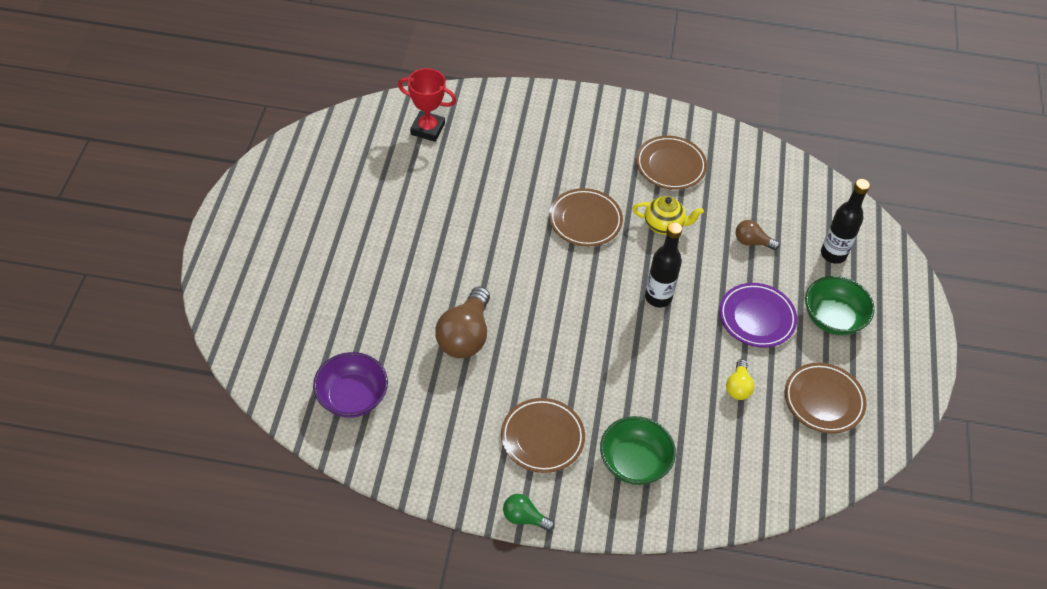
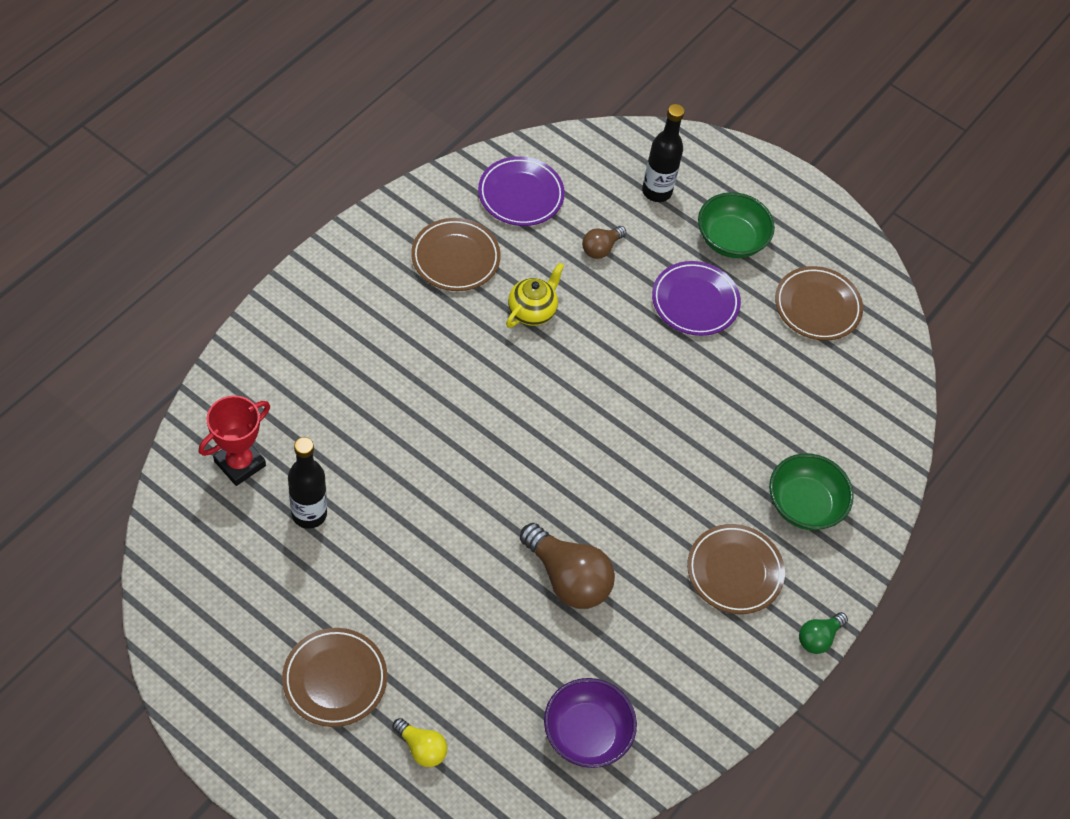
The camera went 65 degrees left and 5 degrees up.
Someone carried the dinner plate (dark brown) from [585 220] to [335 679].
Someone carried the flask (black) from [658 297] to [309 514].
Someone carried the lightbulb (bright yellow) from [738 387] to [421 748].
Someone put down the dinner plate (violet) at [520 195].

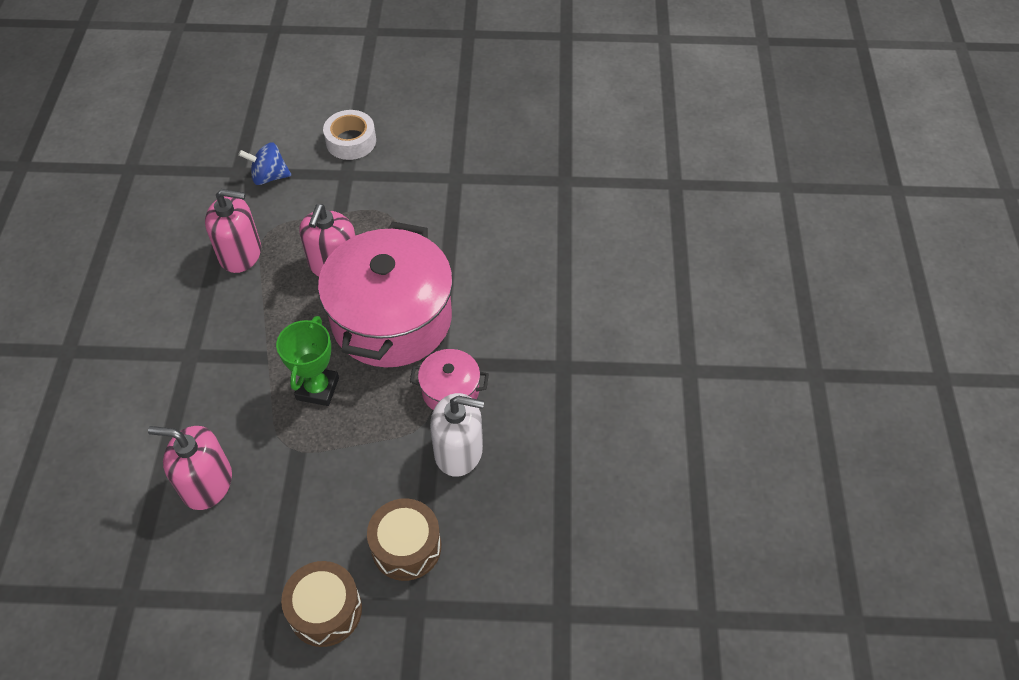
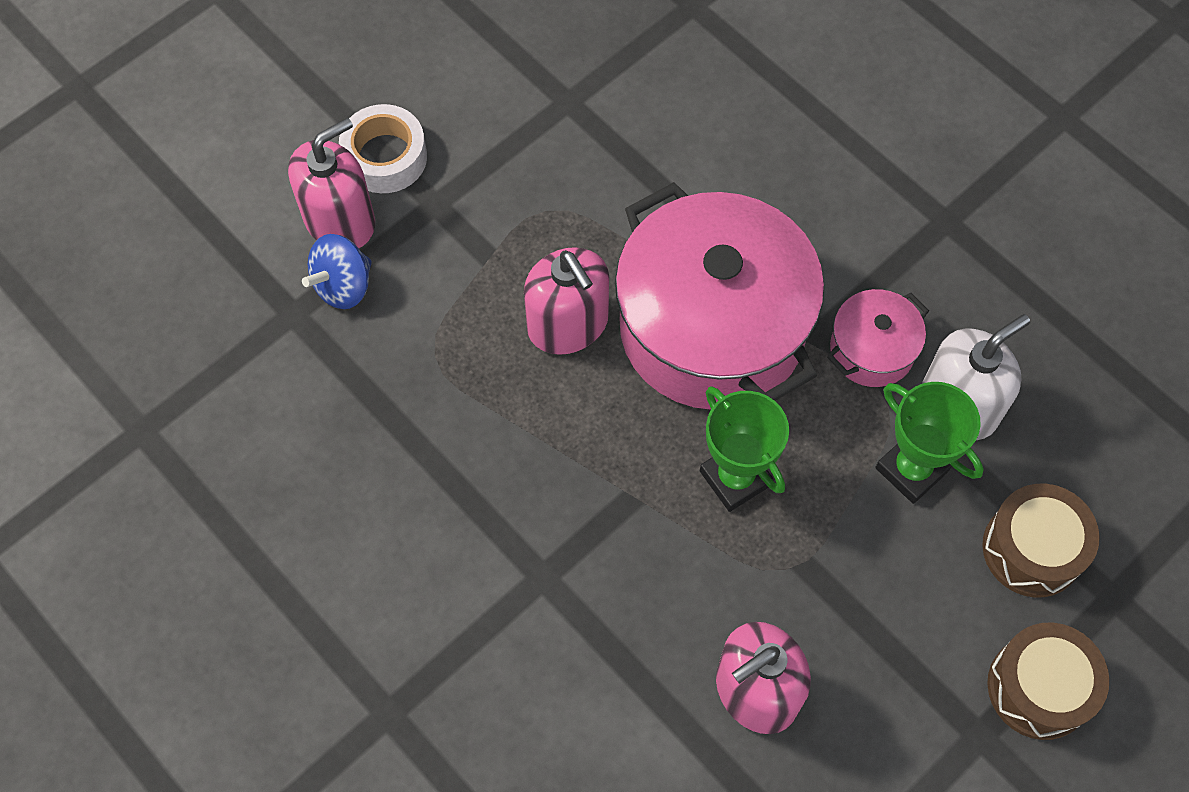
The camera went 45 degrees left and 10 degrees up.
Someone carried the pump bottle (rosy) from [240 253] to [340 220].
Someone put down the prize cup (emerald) at [911 469].

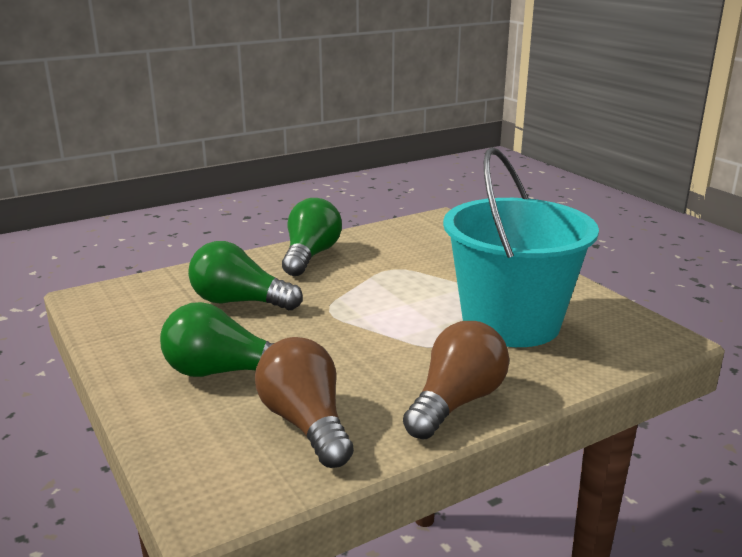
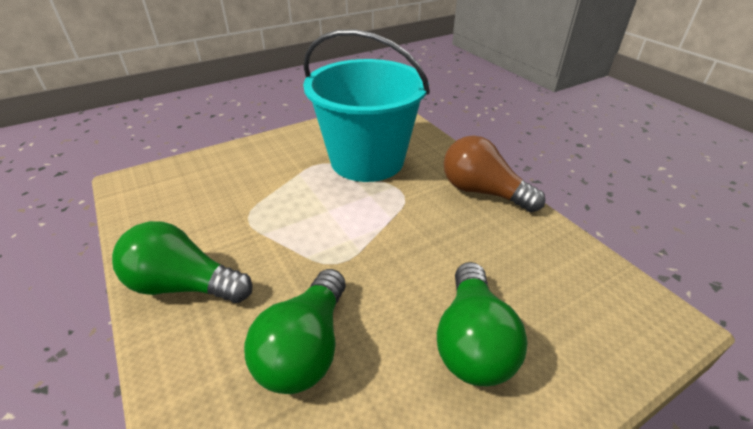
The camera went 90 degrees left and 15 degrees up.
Someone took away the lightbulb (dark brown) at [306 423].

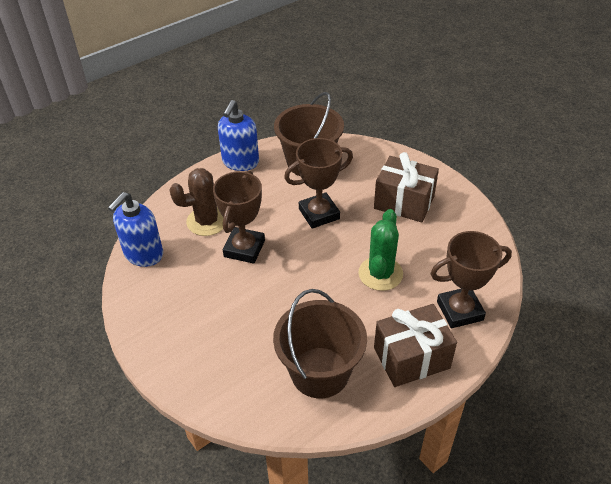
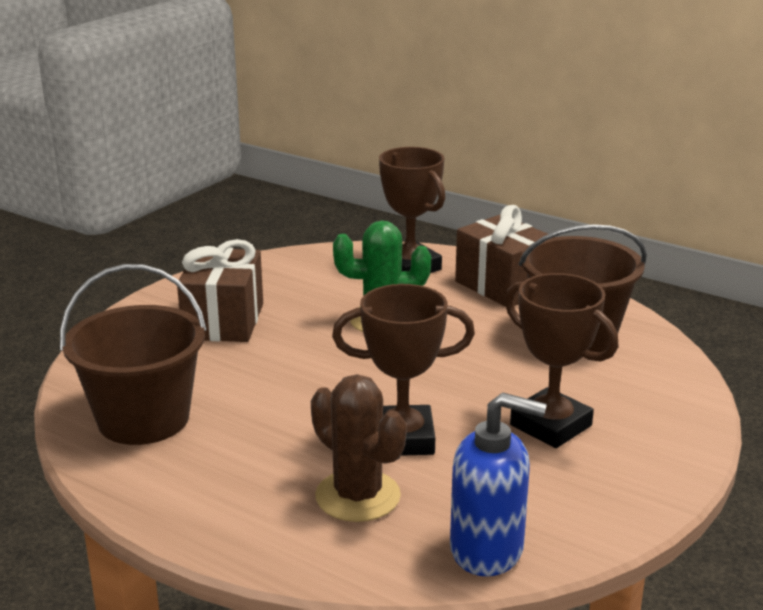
The camera went 110 degrees left and 20 degrees down.
Someone took away the pump bottle (cobalt) at [240 162].
Someone carried the prize cup (dark brown) from [319 214] to [551 425].

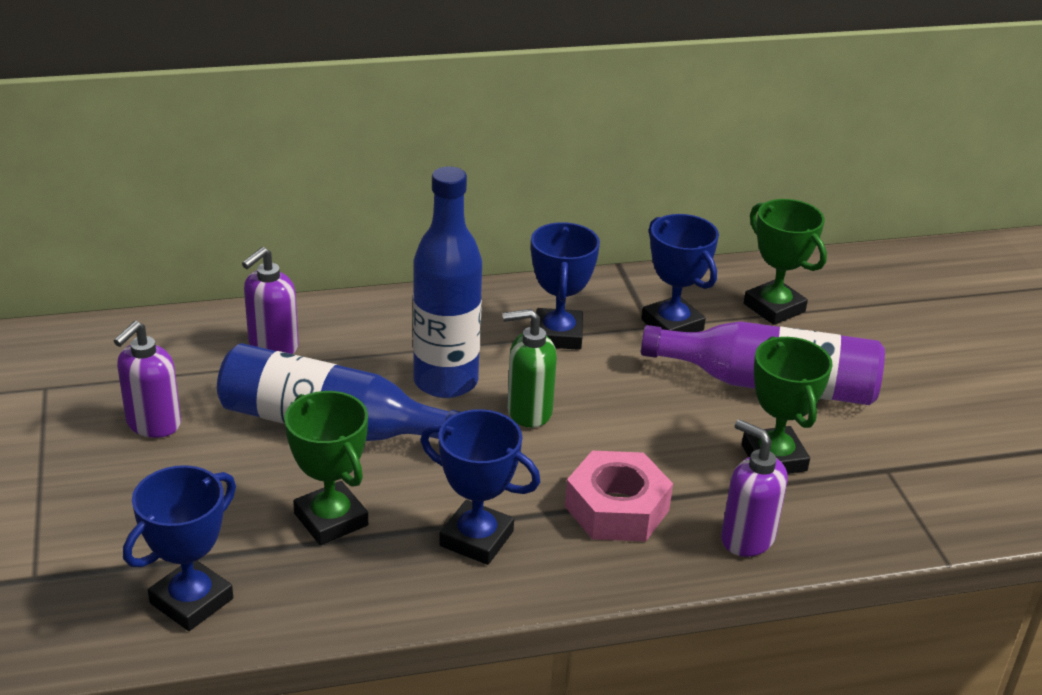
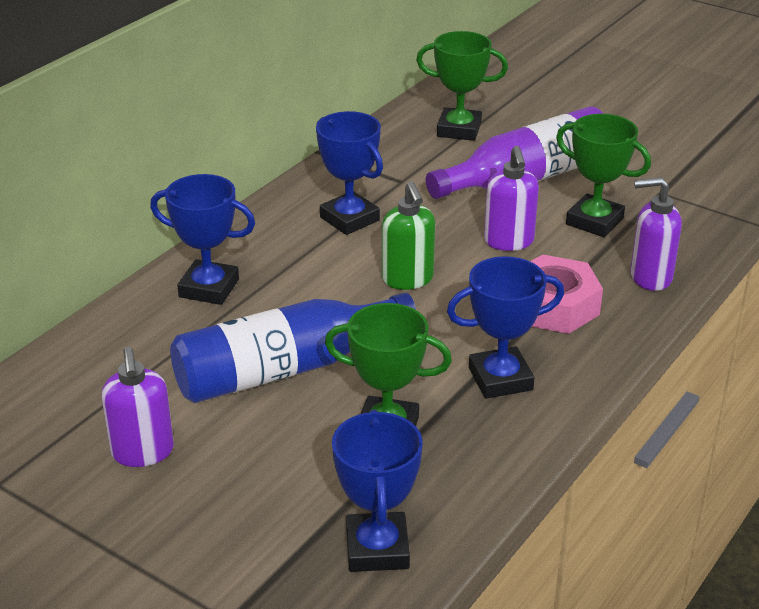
The camera went 40 degrees left and 0 degrees up.
Someone took away the flask (cobalt) at [445 381].
Someone carried the prize cup (cobalt) from [672 325] to [209 288].
Someone carried the pump bottle (violet) from [273 346] to [509 242].
Someone rotated the pump bottle (emerald) at [528 412] by 60 degrees counterclockwise.

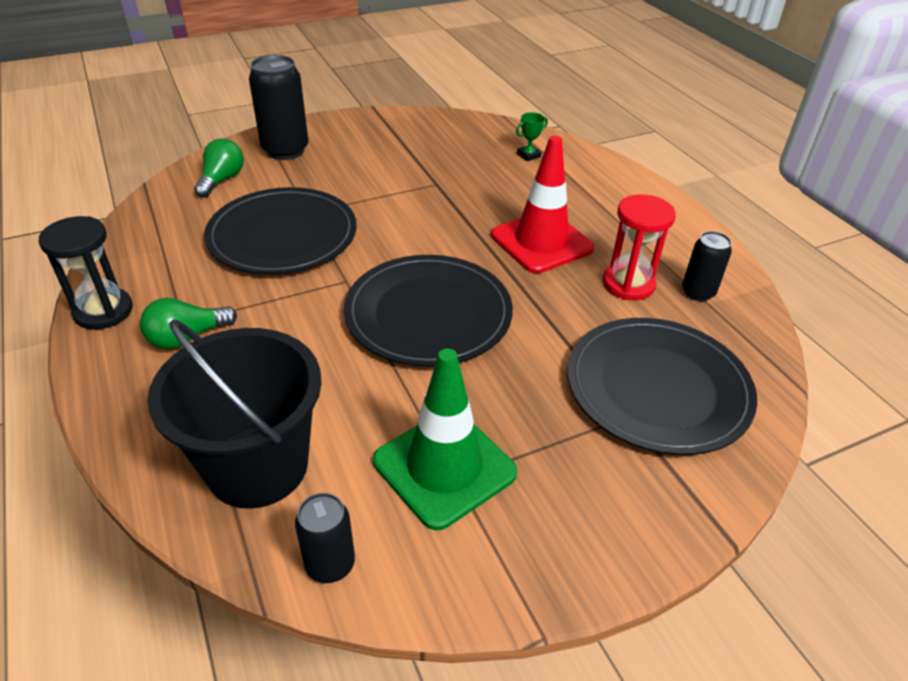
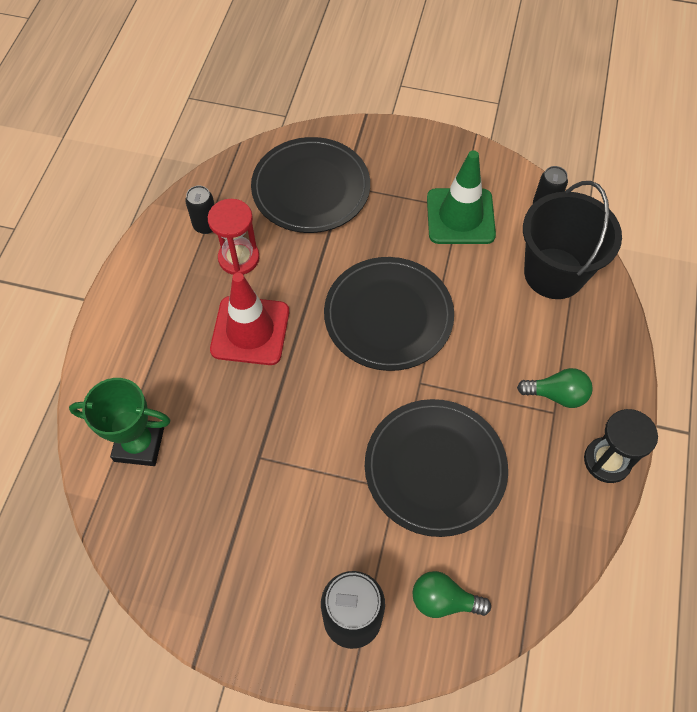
The camera went 140 degrees left and 20 degrees up.
Someone scaled the prize cup (emerald) at [528 155] by 2.18.
Someone rotated the lightbulb (emerald) at [222 180] by 45 degrees clockwise.

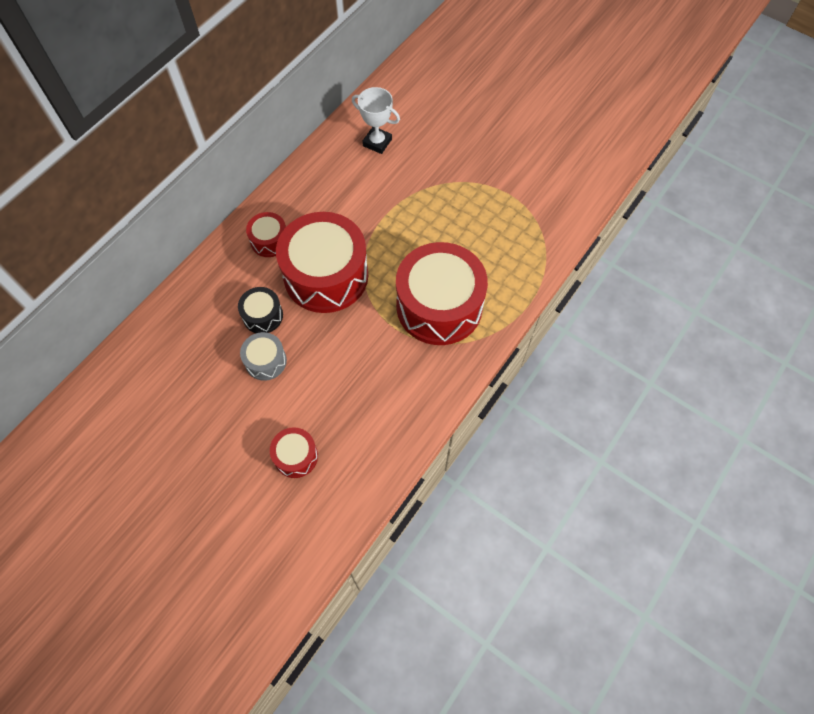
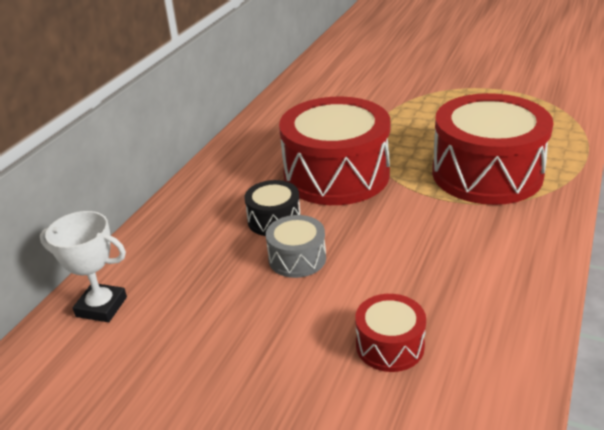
The camera went 10 degrees left and 30 degrees down.
Someone carried the prize cup (white) from [377 142] to [101 307].
Someone took away the toy drum (scarlet) at [269 241].

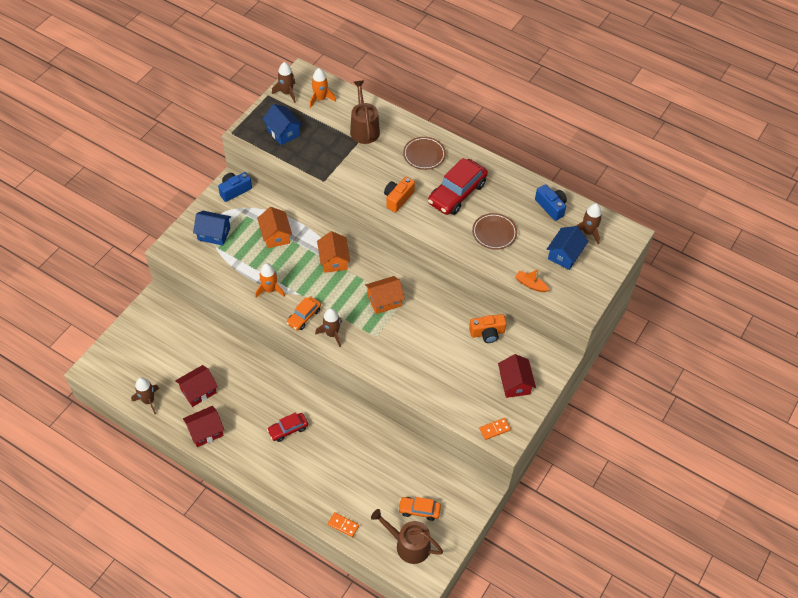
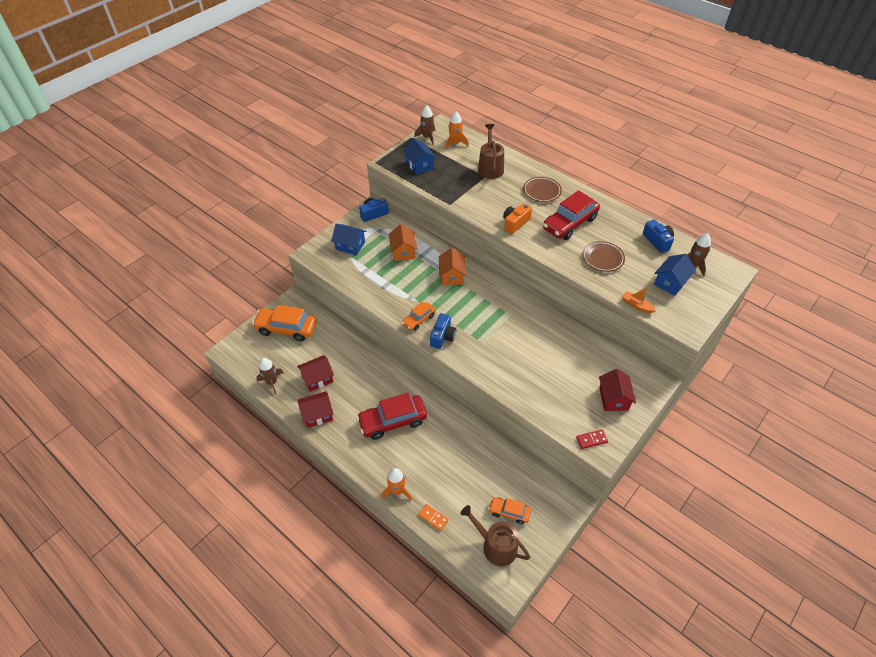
The camera went 10 degrees right and 5 degrees down.
Someone carried the spaceship (orange-coloured) from [270 290] to [397 491].
Someone took away the house (orange-coloured) at [384 301].
Someone swapped the spaceship (dark brown) at [332 334] for the camera (cobalt) at [442 336].
Someone took away the camera (orange-coloured) at [487 333].
Someone scaled the toy car (scarlet) at [288 429] by 1.80.
Someone repainted the domino tile (orange-coloured) at [494 429], which became the domino tile (scarlet) at [591 440].
Someone put down the toy car (orange-coloured) at [286 328].

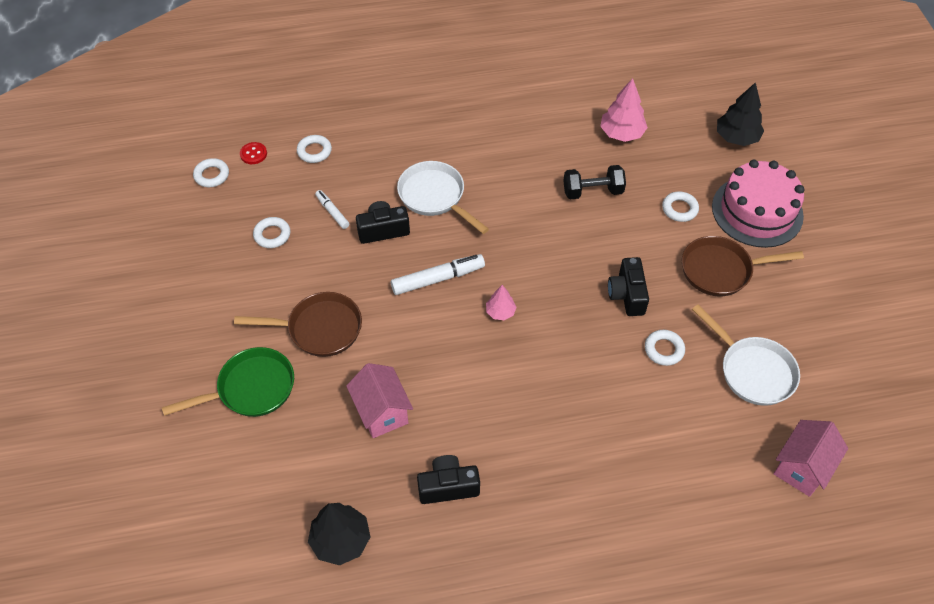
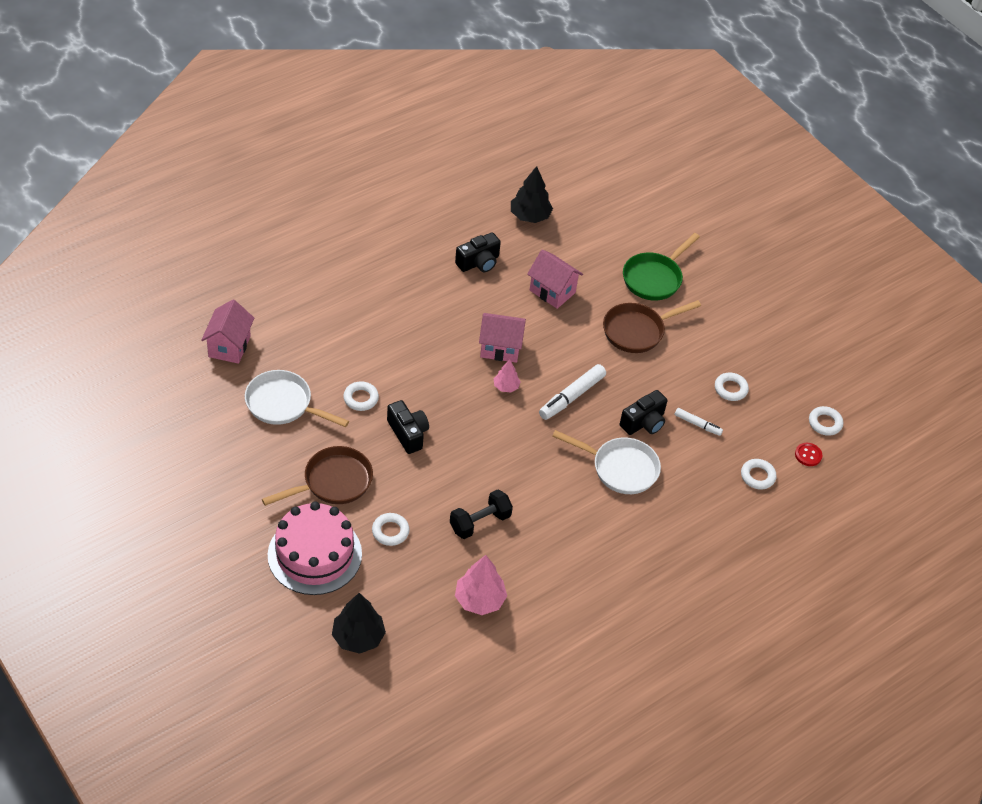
The camera went 150 degrees right and 5 degrees down.
Someone put down the house (rosy) at [500 348].

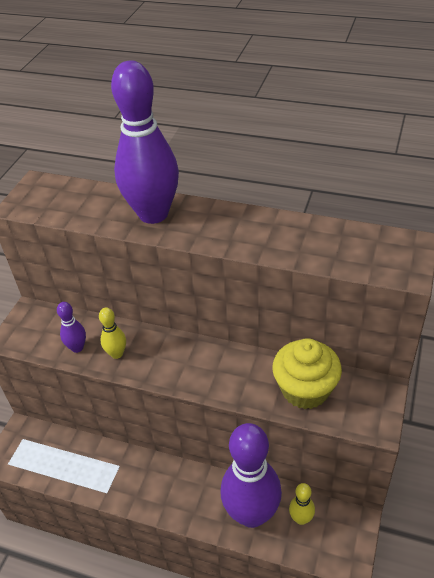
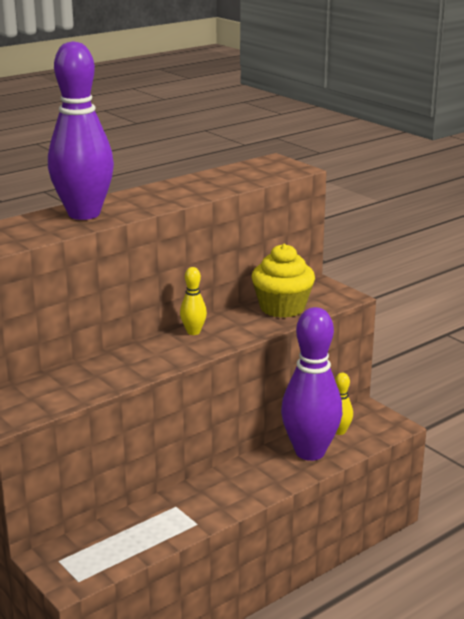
The camera went 60 degrees left and 20 degrees down.
Someone took away the skittle (violet) at [77 348].
Someone carried the skittle (bright yellow) from [117 354] to [193 332].

